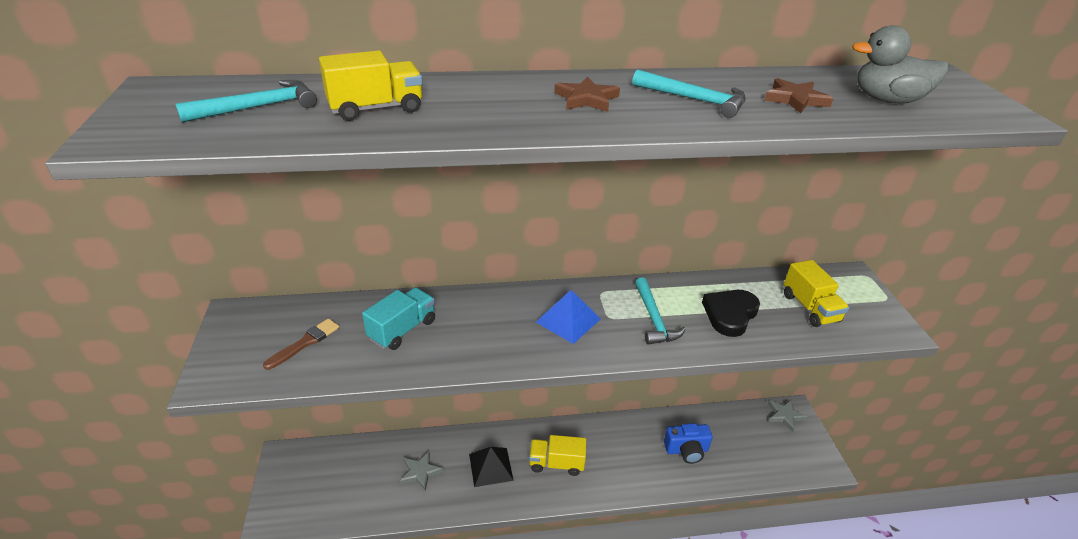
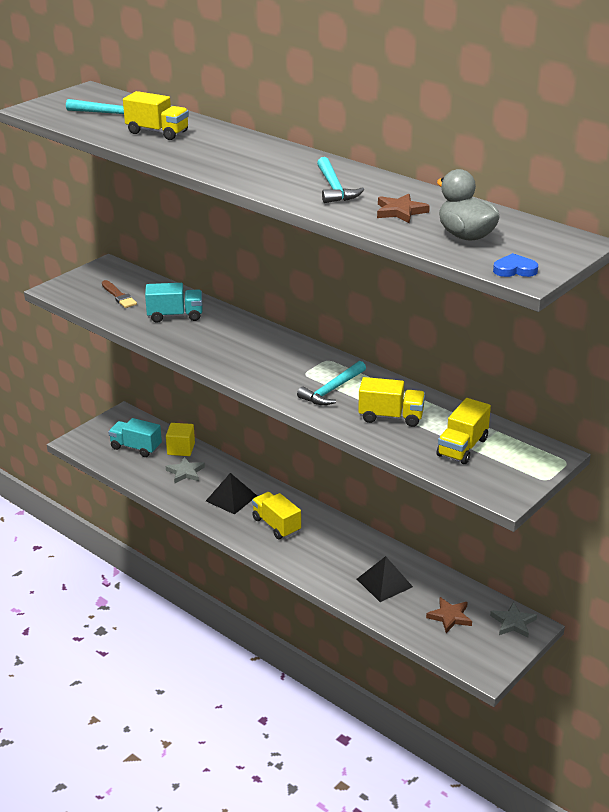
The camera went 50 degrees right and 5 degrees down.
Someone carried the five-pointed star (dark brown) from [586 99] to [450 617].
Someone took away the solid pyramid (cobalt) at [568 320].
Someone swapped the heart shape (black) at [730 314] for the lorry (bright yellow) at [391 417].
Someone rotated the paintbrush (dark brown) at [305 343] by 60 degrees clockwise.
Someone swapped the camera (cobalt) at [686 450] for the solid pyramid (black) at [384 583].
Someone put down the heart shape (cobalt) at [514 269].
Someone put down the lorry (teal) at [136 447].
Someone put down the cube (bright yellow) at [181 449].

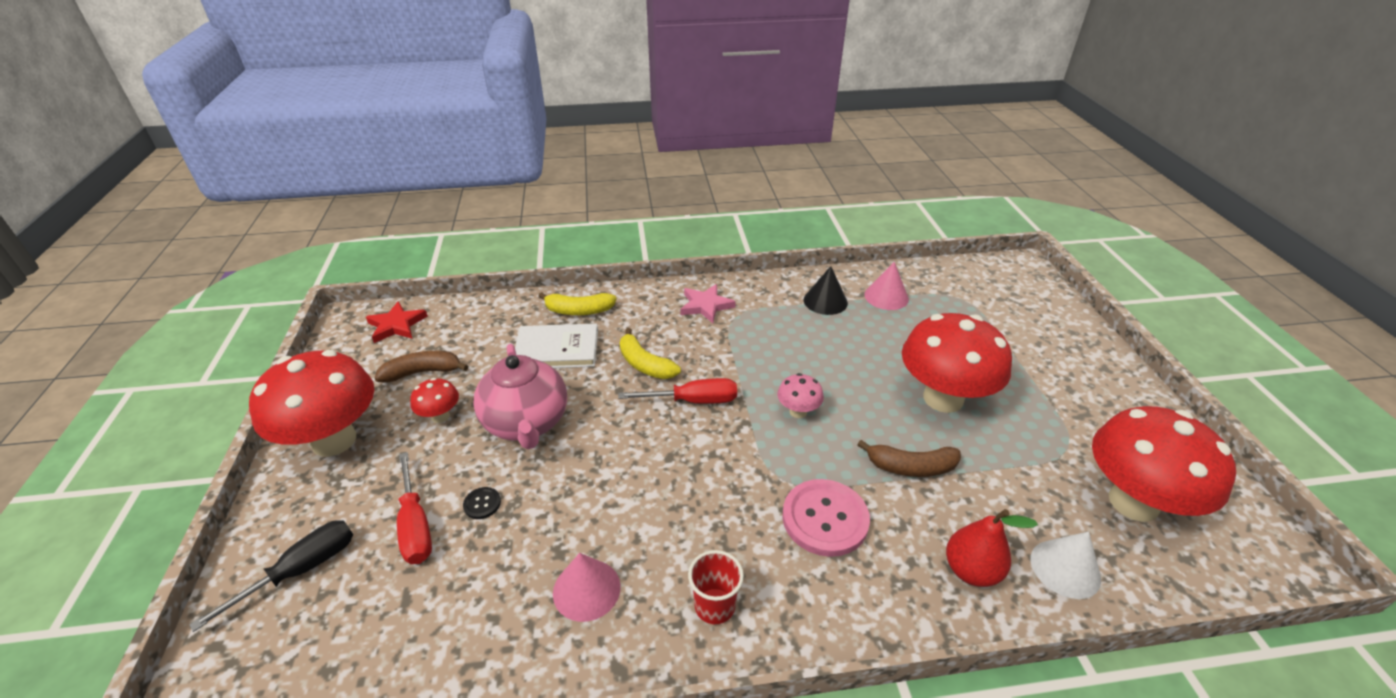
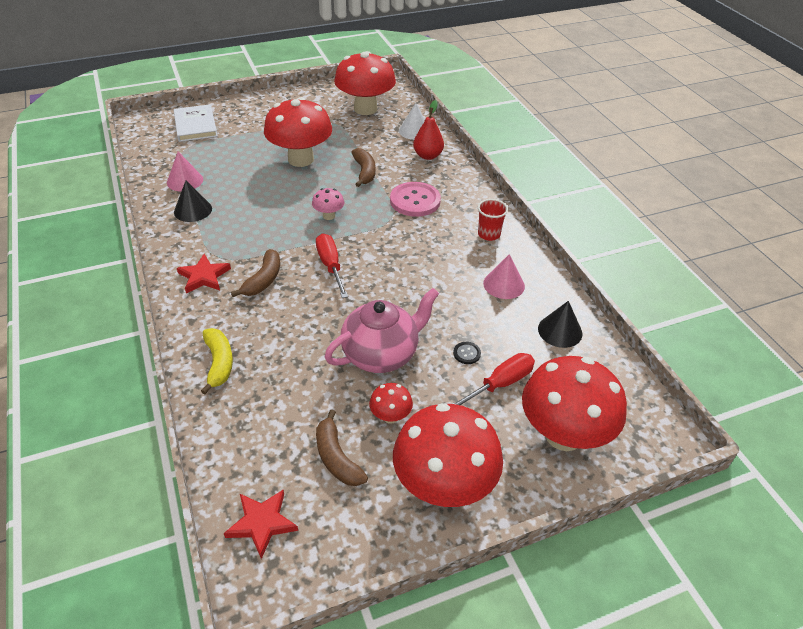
The camera went 105 degrees left and 5 degrees up.
Someone repainted the five-pointed star (rosy) at [706 306], which became the five-pointed star (scarlet) at [204 276].
Someone carried the hardback (white) from [557 349] to [195 125].
Someone took away the banana fruit (bright yellow) at [645 364].
Someone swapped the screwdriver (black) at [301 570] for the toadstool (scarlet) at [563 435].
Someone put down the banana fruit (dark brown) at [263 280].
Someone put down the cone (black) at [560 331].

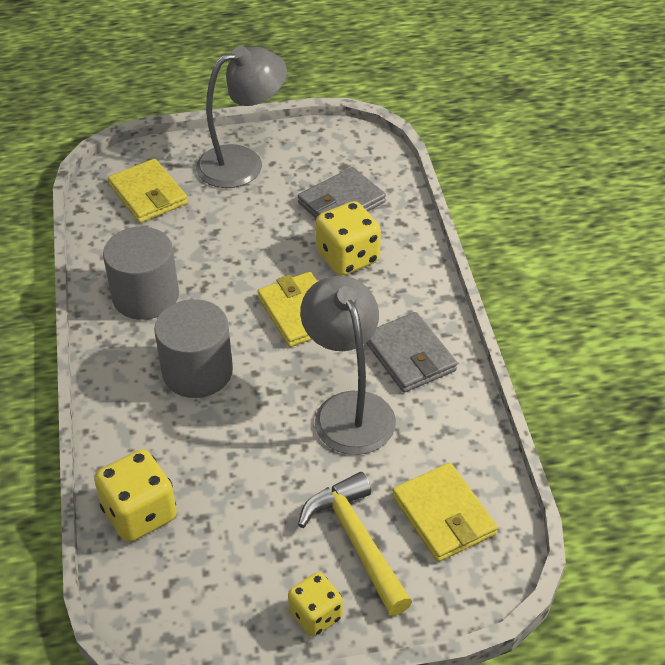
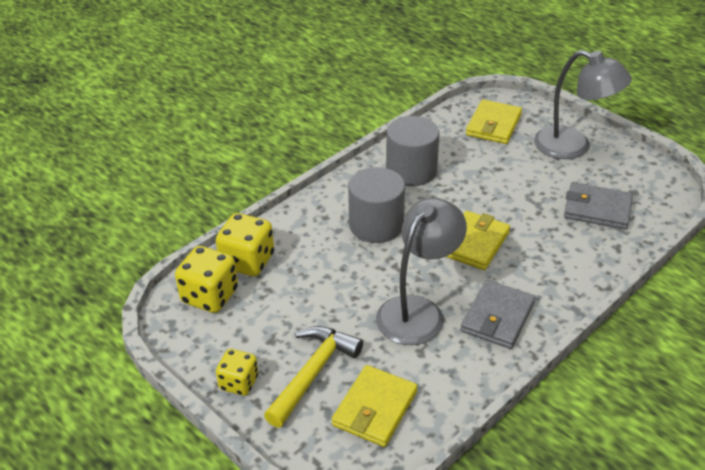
The camera went 55 degrees right and 5 degrees down.
Someone carried the dice (bright yellow) from [348 258] to [210 296].

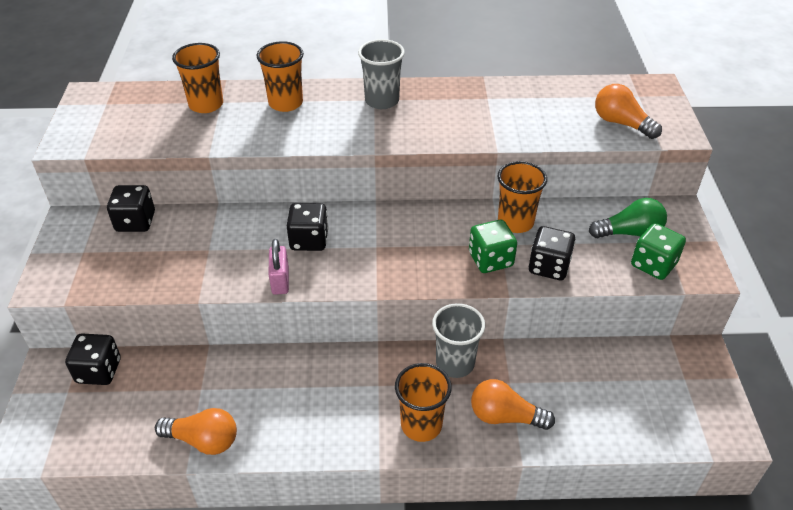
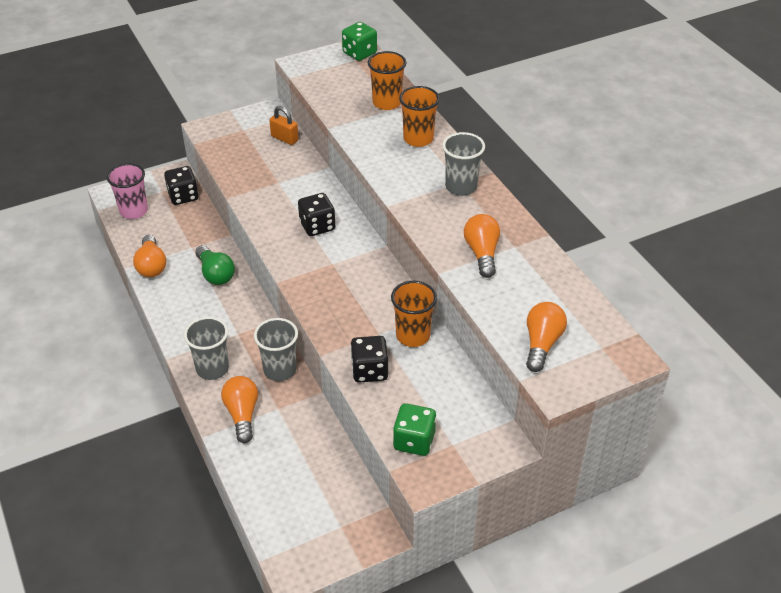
The camera went 65 degrees right and 0 degrees up.
Someone swapped the dice (black) at [135 222] for the lock (orange-coloured) at [284 138].
Someone carried the lightbulb (emerald) from [629 233] to [215 274].
Someone carried the dice (emerald) from [490 260] to [359 53].
Someone took away the lock (rosy) at [280 281].
Someone repainted the beaker (orange-coloured) at [421 425], which became the beaker (ash-grey) at [212 368].
Someone put down the beaker (rosy) at [134 211].
Someone put down the lightbulb (orange-coloured) at [482 253].

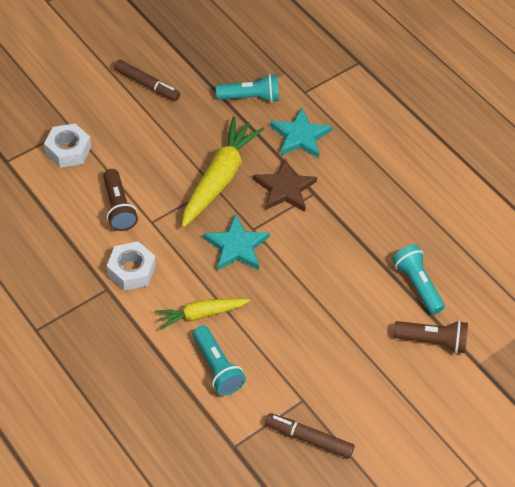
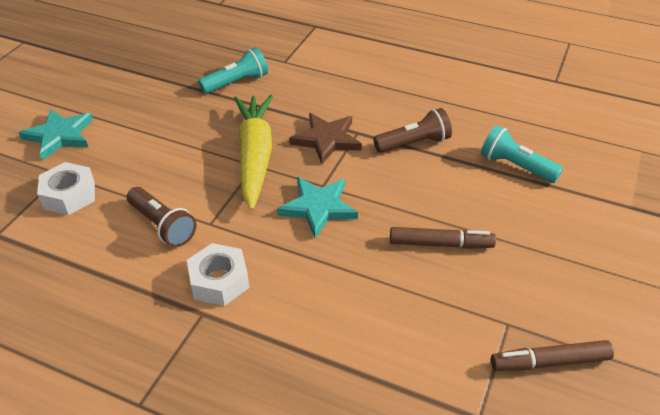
The camera went 25 degrees left and 10 degrees down.
Someone carried the felt pen (dark brown) from [147 85] to [440 244].
Someone carried the five-pointed star (teal) from [300 136] to [59 136].
Someone took away the toy carrot (bright yellow) at [201 314].
Someone carried the flashlight (dark brown) from [432 341] to [414 143].
Someone took away the flashlight (teal) at [217 367].

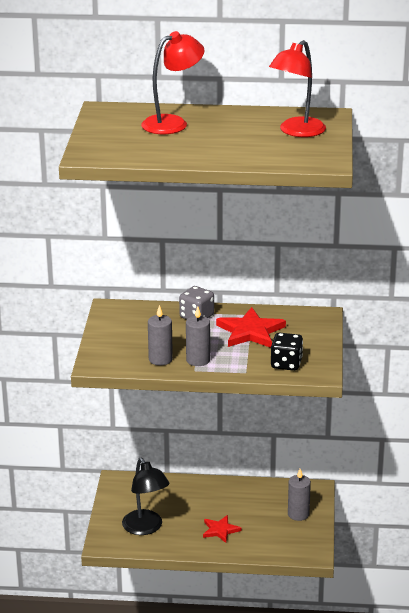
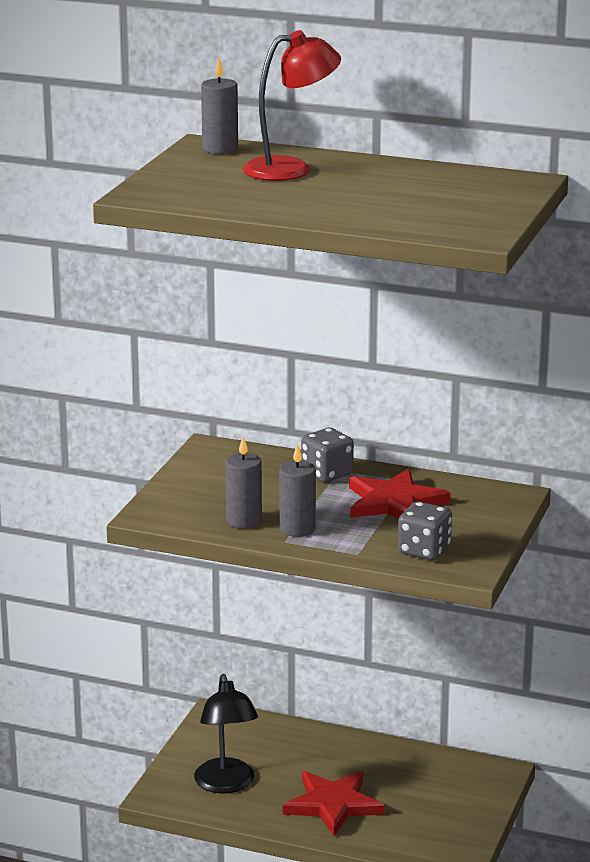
The camera went 15 degrees right and 5 degrees down.
Someone took away the desk lamp (scarlet) at [297 132].
Someone repainted the dice (black) at [286 364], which became the dice (ash-grey) at [424 550].
Someone carried the candle (ash-grey) from [298 514] to [220 149].
Someone scaled the five-pointed star (scarlet) at [220 530] by 1.68.

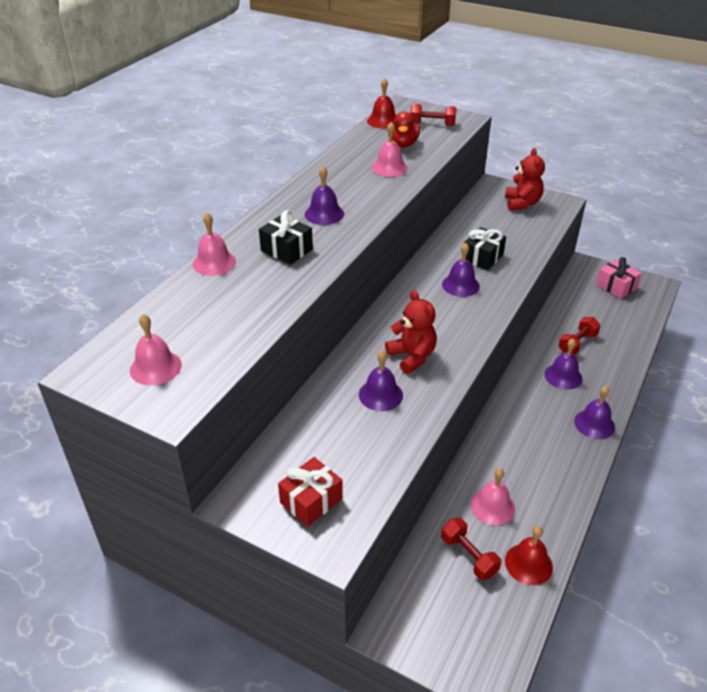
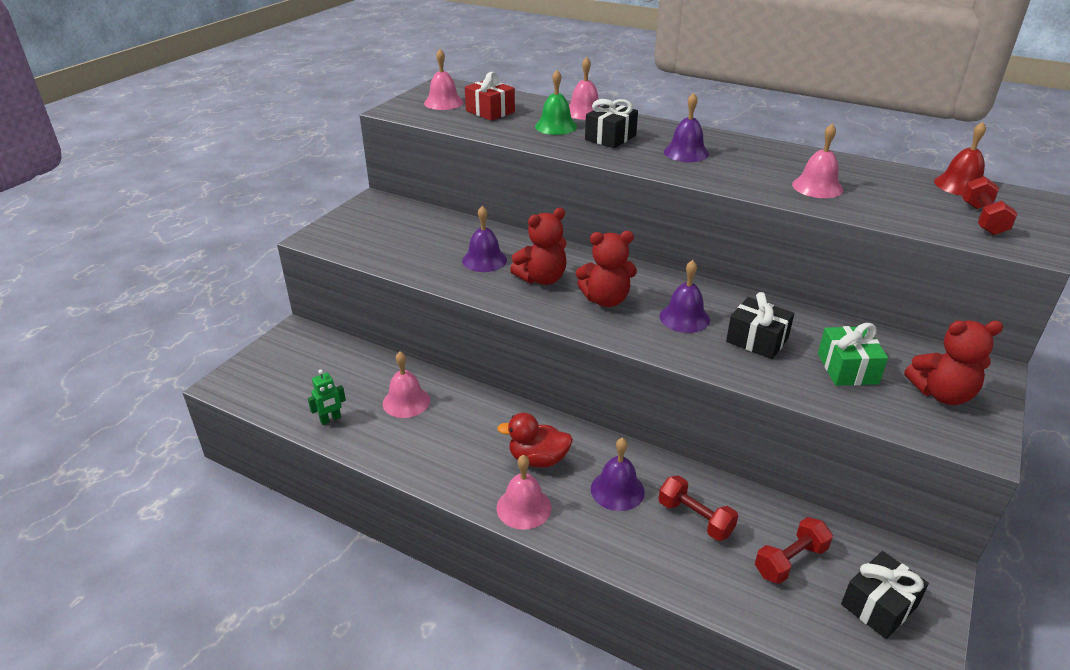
The camera went 90 degrees right and 5 degrees down.
Someone carried the duck (scarlet) from [403 144] to [538 459].
Someone repainted the gift (rosy) at [616 286], which became the gift (black) at [879 605].
Someone repainted the hand bell (violet) at [594 424], which became the hand bell (rosy) at [524 507].
Someone carried the gift (scarlet) from [311 501] to [490 111].
Someone carried the hand weight (scarlet) from [469 556] to [790 561].
Someone swapped the hand bell (scarlet) at [528 564] for the toy robot (emerald) at [330 419].
Someone put down the hand bell (emerald) at [556 126].
Someone put down the teddy bear (scarlet) at [606 300].
Someone put down the gift (emerald) at [847 368].

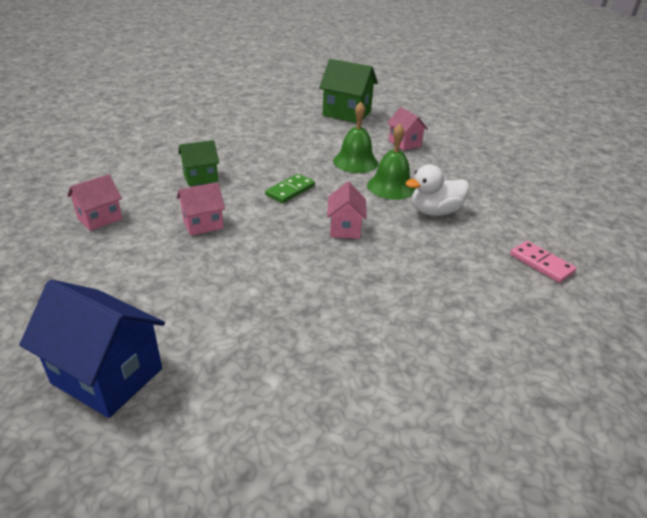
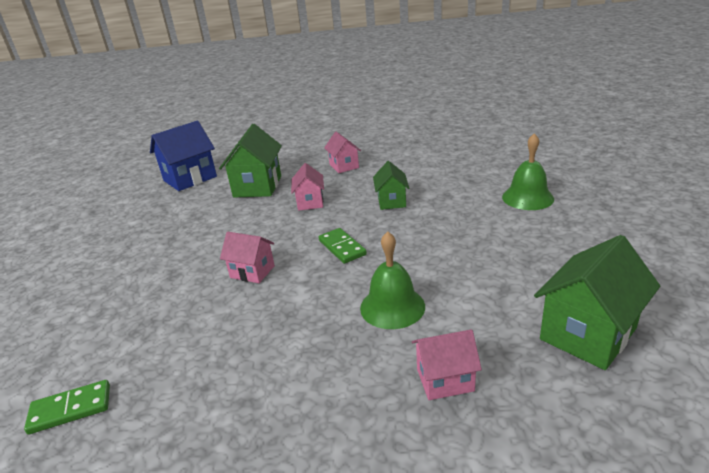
The camera went 115 degrees right and 5 degrees down.
Someone carried the hand bell (emerald) from [391 187] to [527 198].
Someone took away the duck (white) at [434 212].
Someone repainted the domino tile (rosy) at [541 263], which became the domino tile (emerald) at [70 409].
Someone put down the house (emerald) at [257 186].

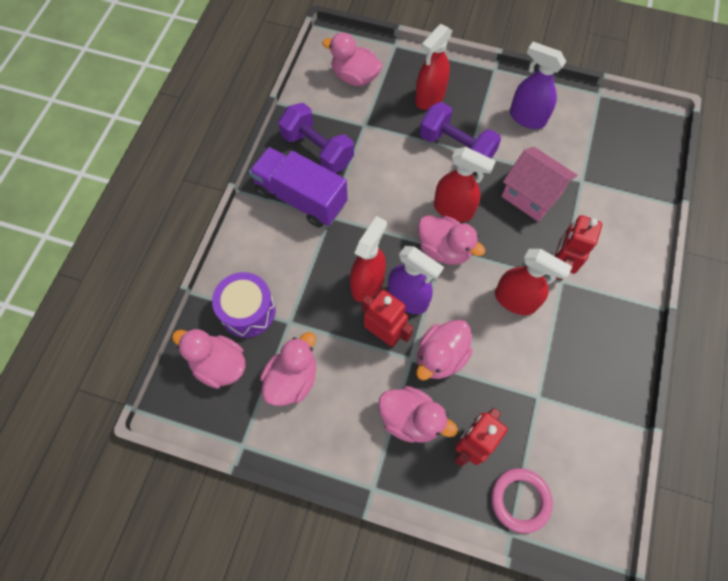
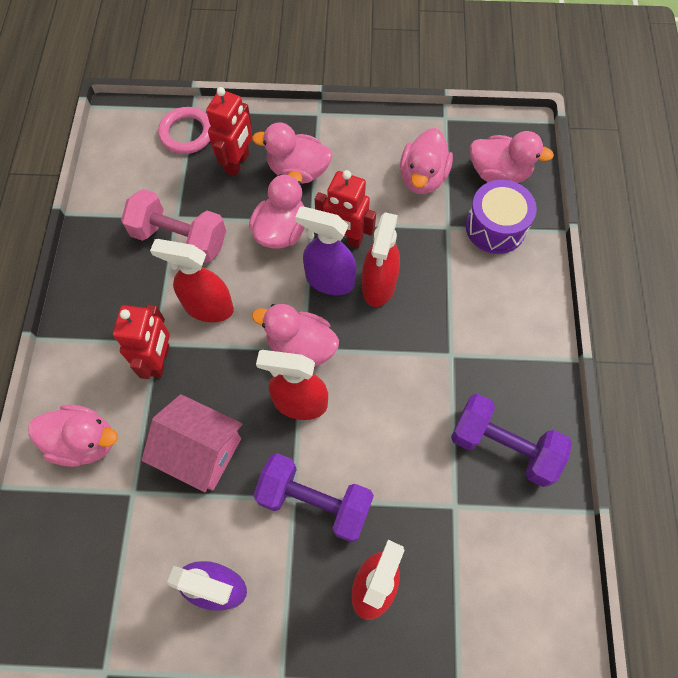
The camera went 165 degrees right and 0 degrees up.
Someone carried the duck (rosy) from [355 77] to [84 441].
Someone took away the lorry (violet) at [301 198].
Someone put down the hand weight (rosy) at [180 238].

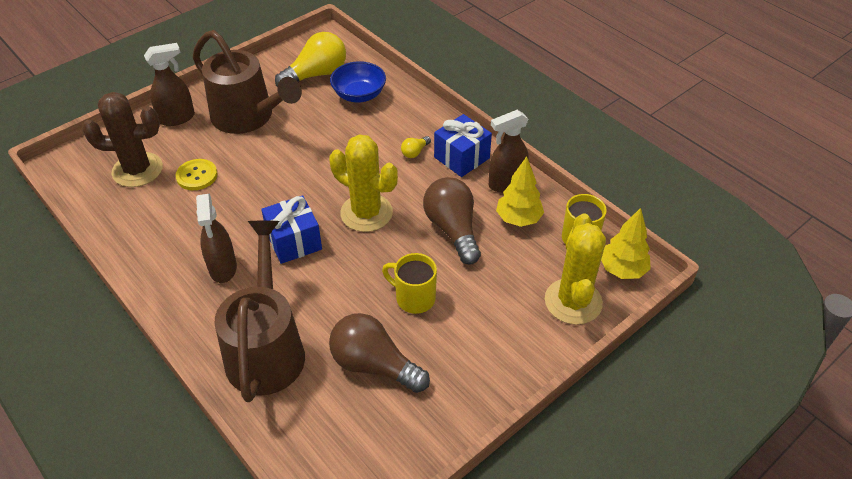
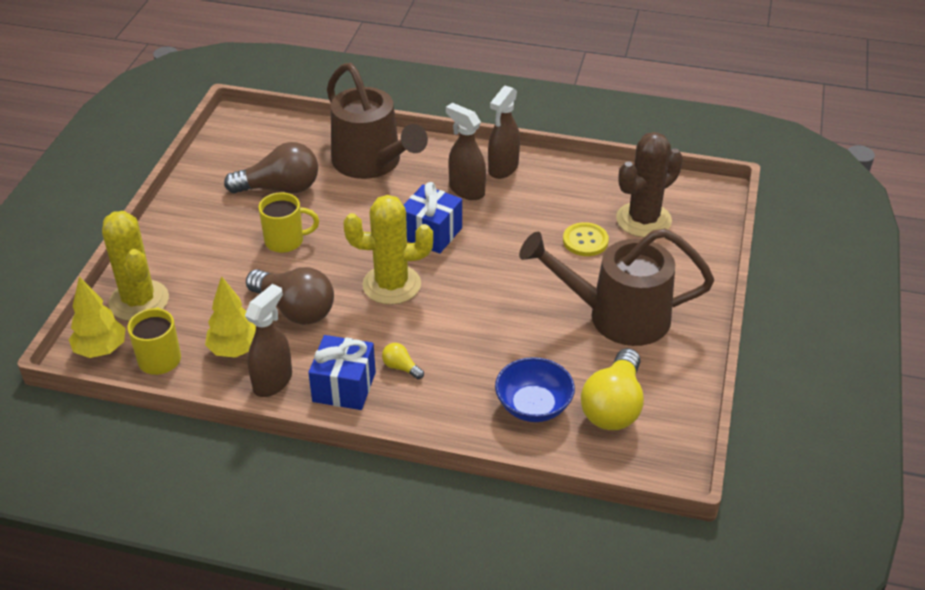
The camera went 145 degrees right and 5 degrees down.
Someone carried the spray bottle (dark brown) from [177 118] to [503 168].
Someone rotated the lightbulb (bright yellow) at [415 152] by 60 degrees counterclockwise.

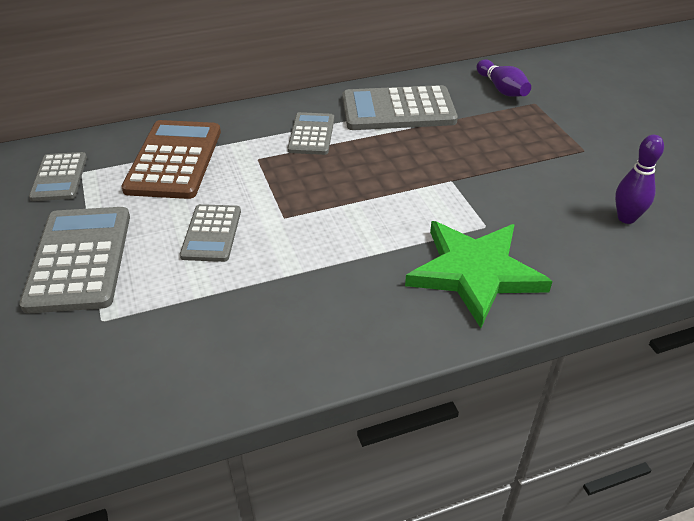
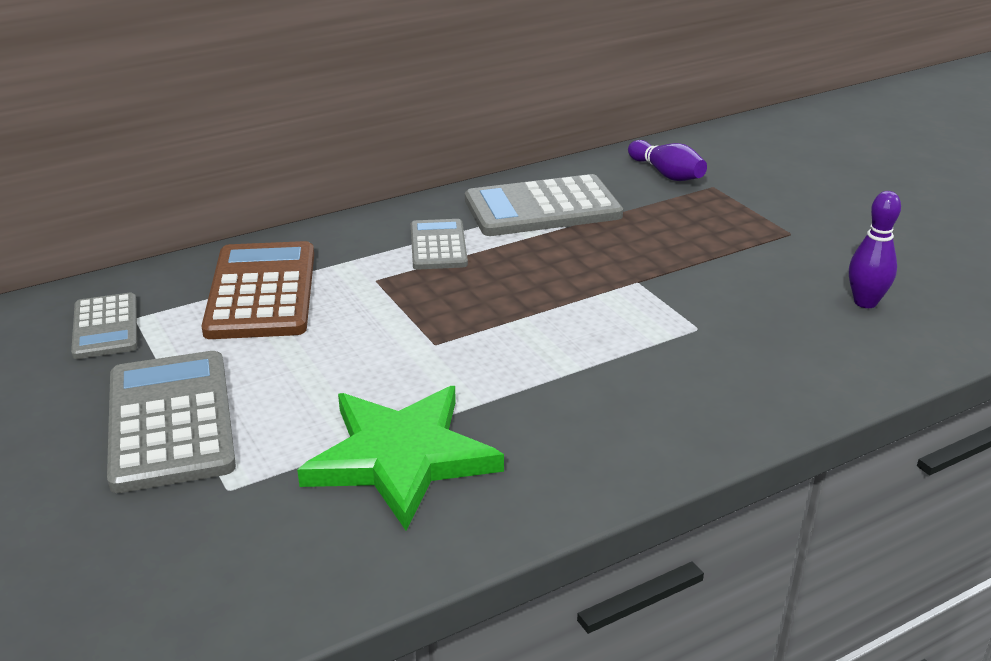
The camera went 10 degrees left and 10 degrees down.
Someone took away the adding machine (ash-grey) at [212 233].
Someone carried the five-pointed star (emerald) from [475 273] to [401 457].

